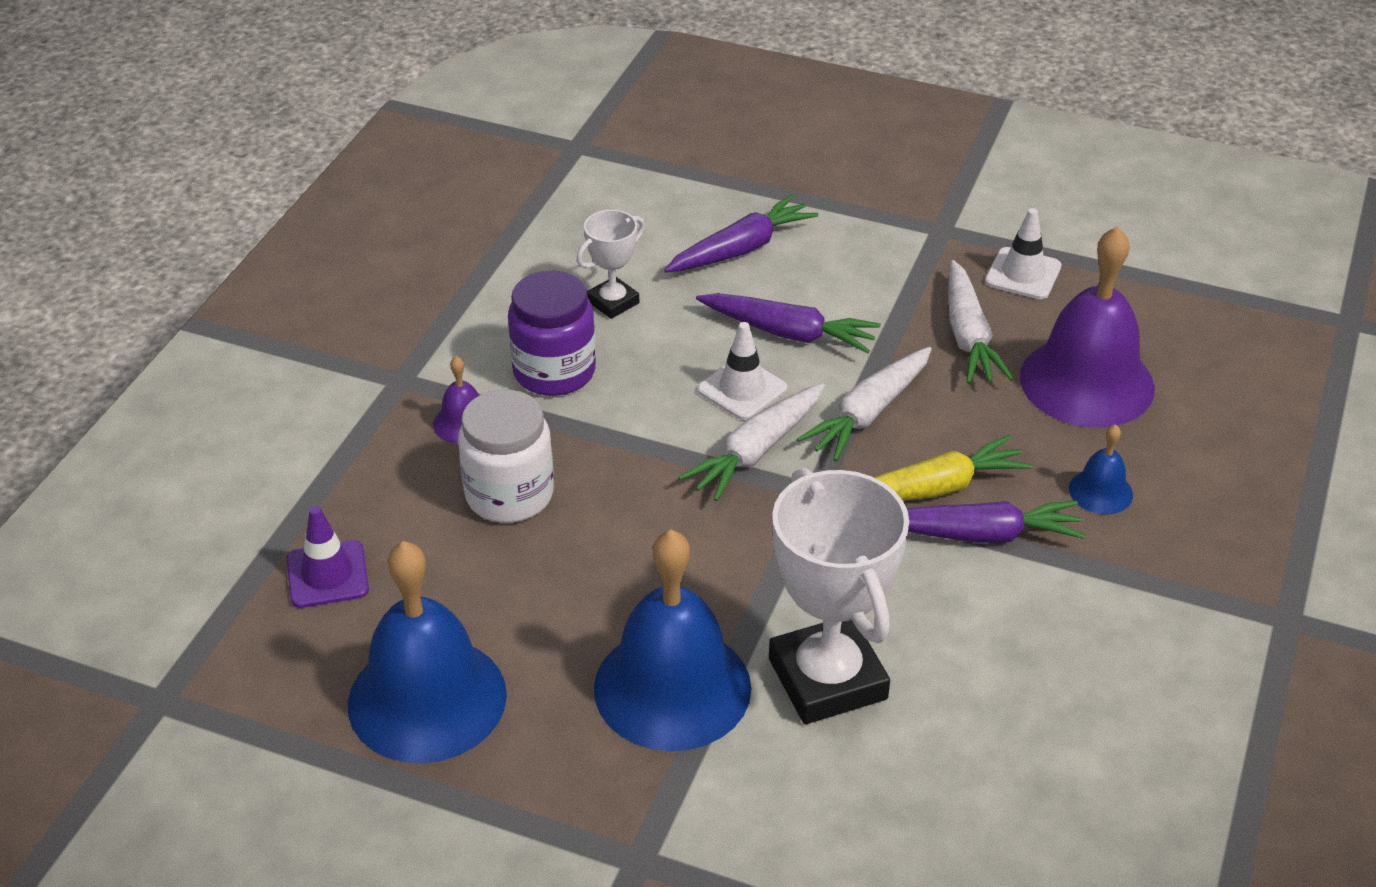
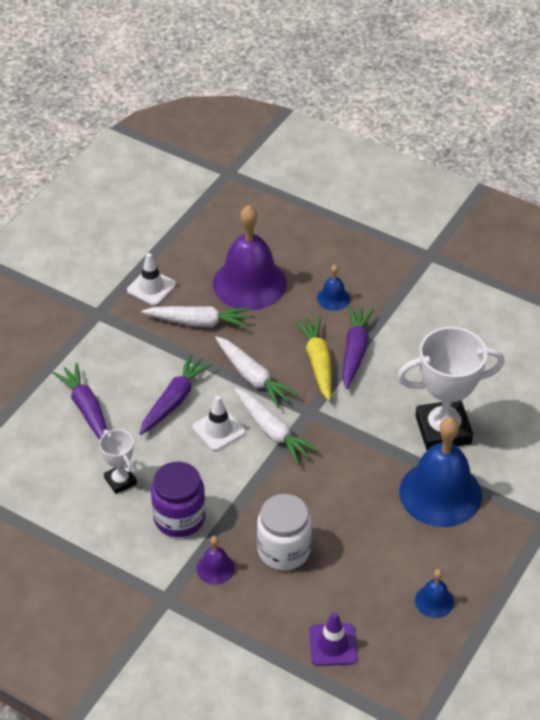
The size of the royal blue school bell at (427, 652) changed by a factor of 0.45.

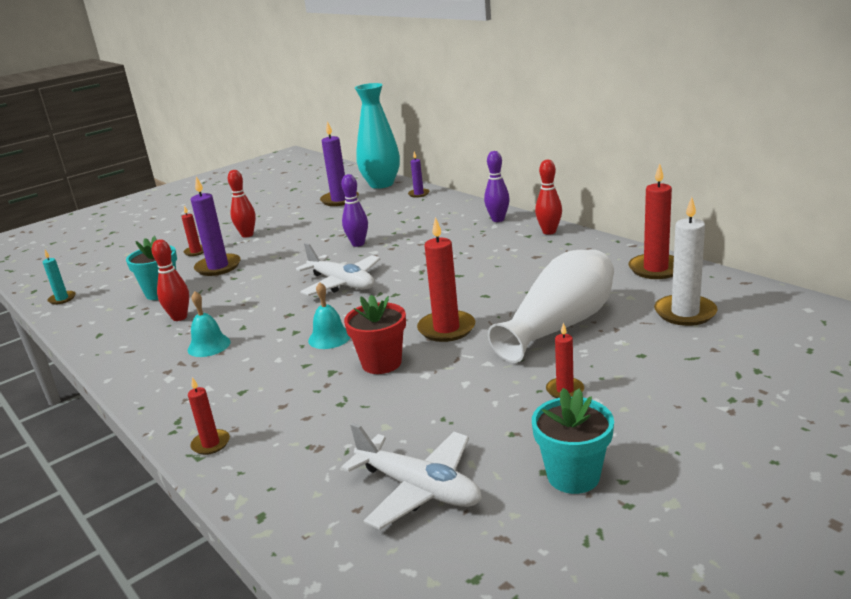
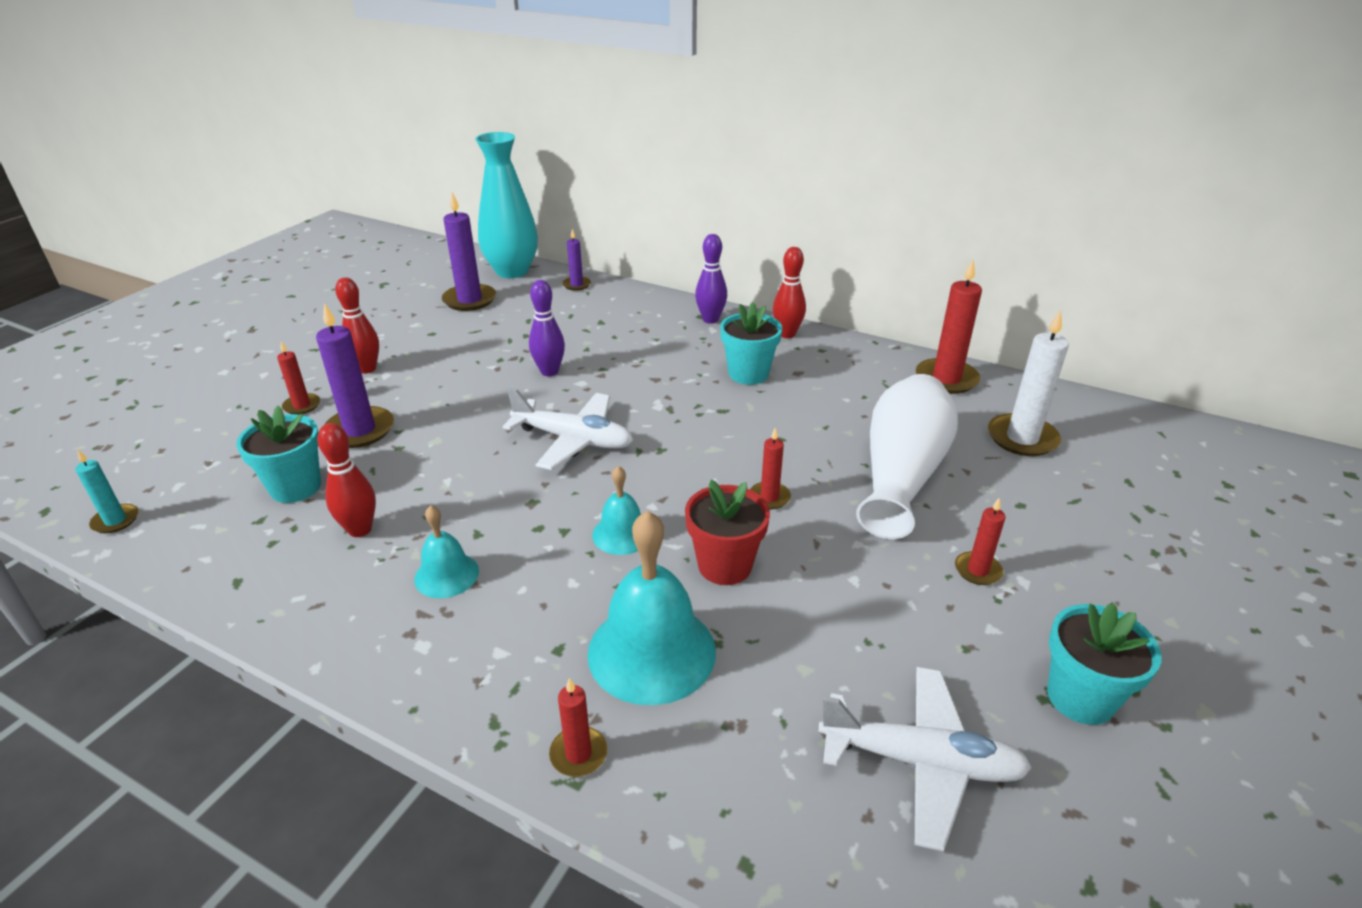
The second view gained the teal school bell at (651, 607). The second view gained the teal plant pot at (751, 343). The size of the crimson candle at (446, 279) changed by a factor of 0.55.

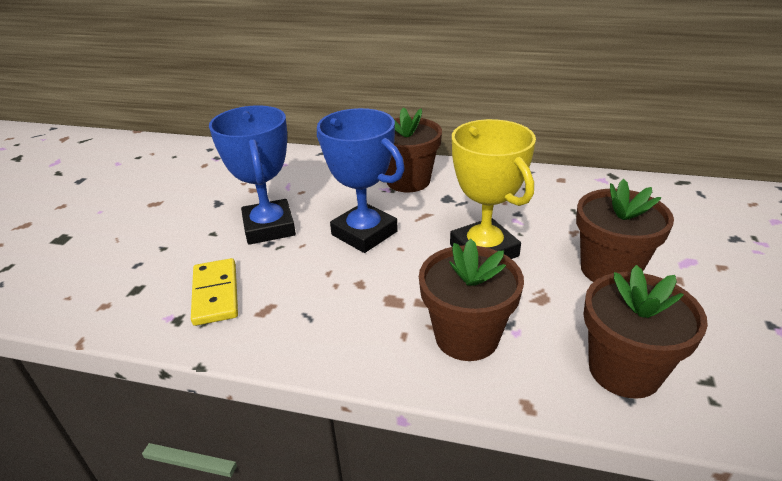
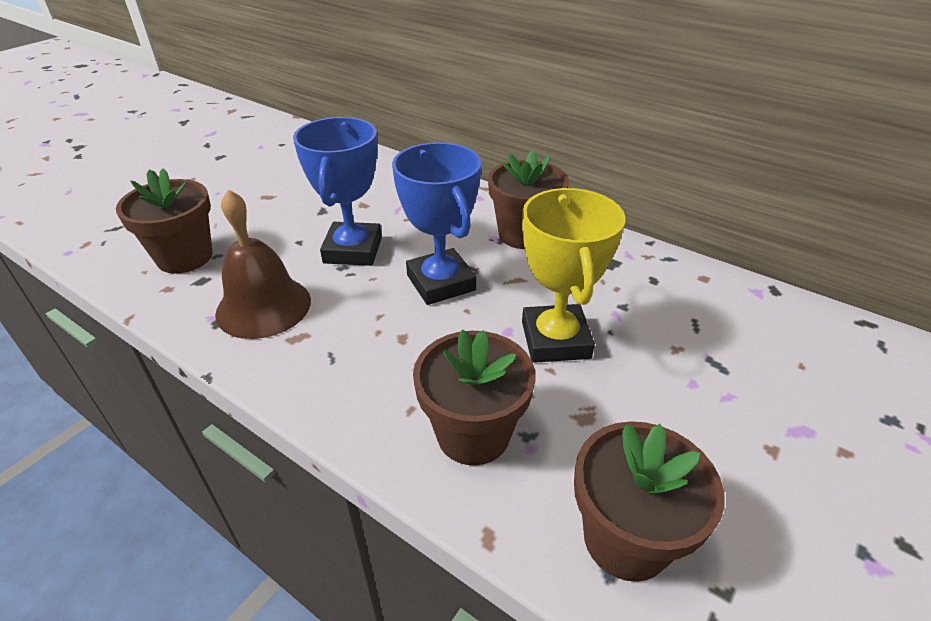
The brown plant pot ended up elsewhere, having gone from (625, 230) to (164, 220). Where the yellow domino piece stood at (214, 292), the brown school bell came to stand at (263, 264).

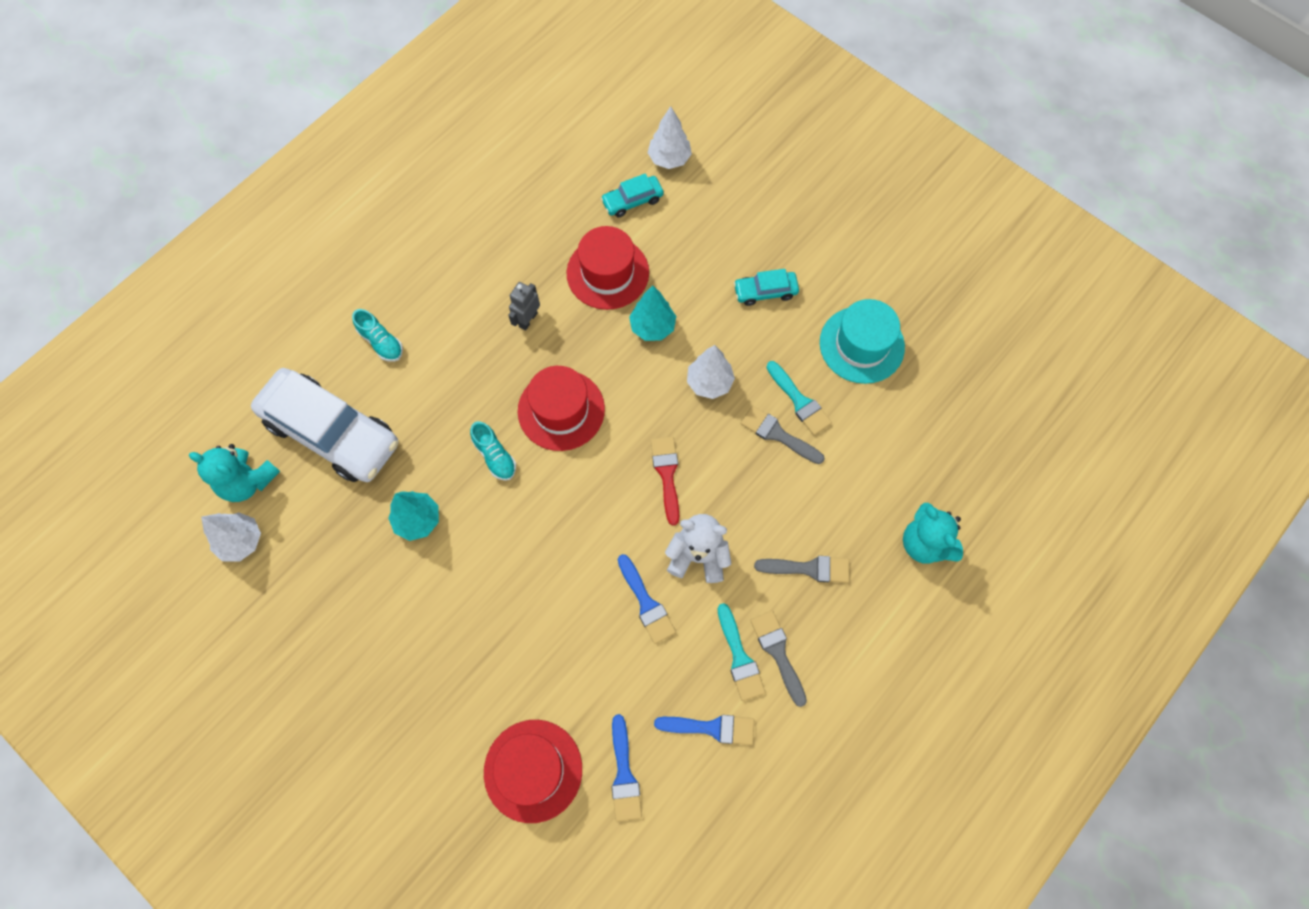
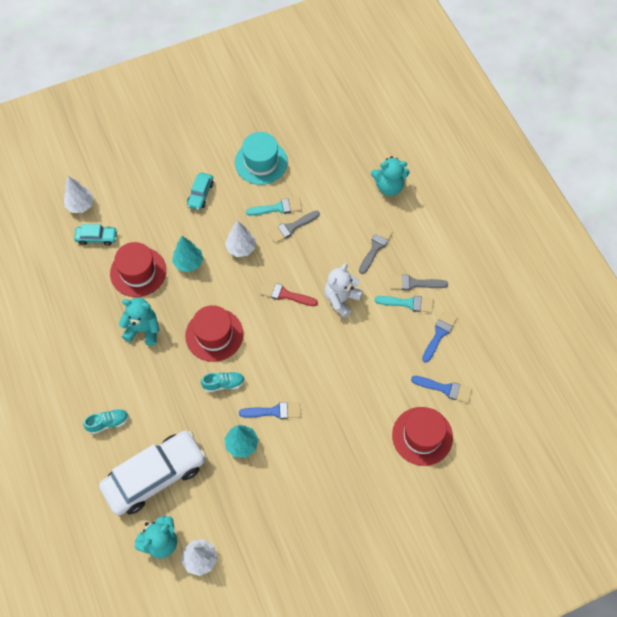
The teal toy car at (632, 195) ended up facing another way, 90 degrees counterclockwise from before. Where the ash-grey robot figure stood at (524, 306), the teal stuffed bear came to stand at (139, 322). The royal blue brush ended up elsewhere, having gone from (647, 599) to (270, 410).

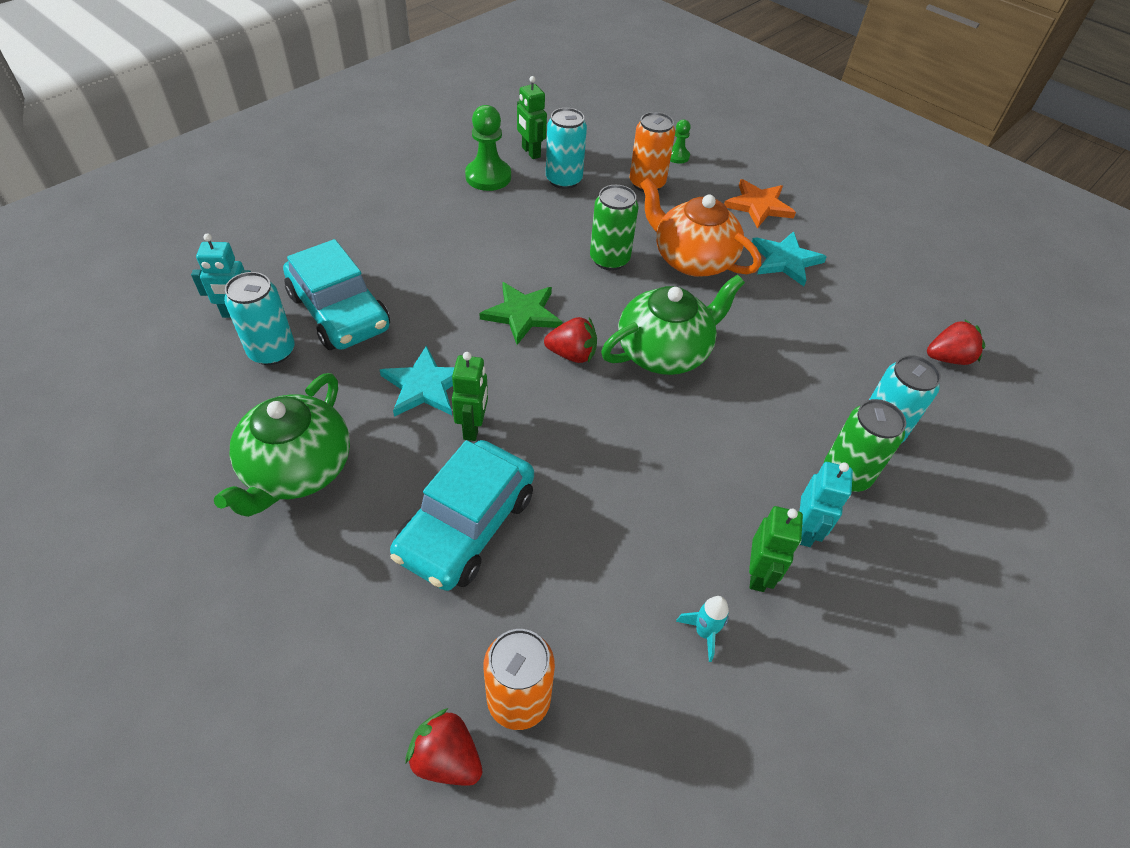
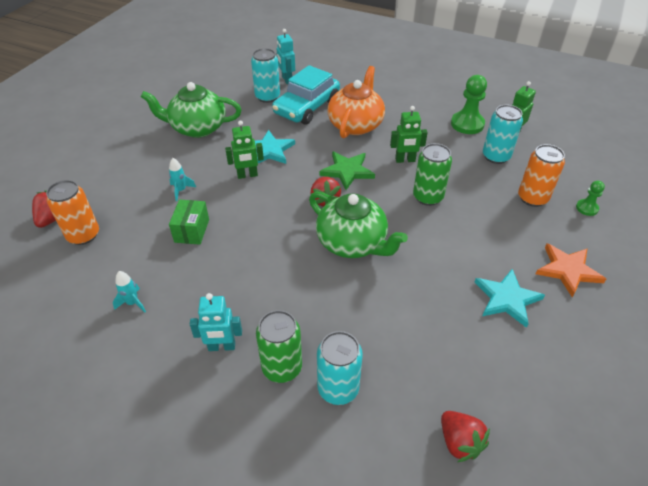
Where the teal toy car stood at (462, 515), the teal rocket came to stand at (182, 179). The second view gained the leaf-green package at (189, 222). The bright orange tea pot ended up elsewhere, having gone from (700, 227) to (356, 102). The leaf-green robot figure ended up elsewhere, having gone from (776, 549) to (409, 134).

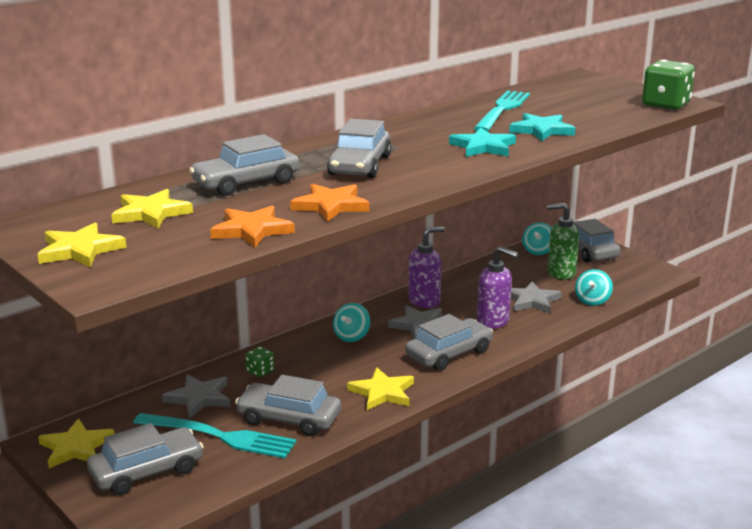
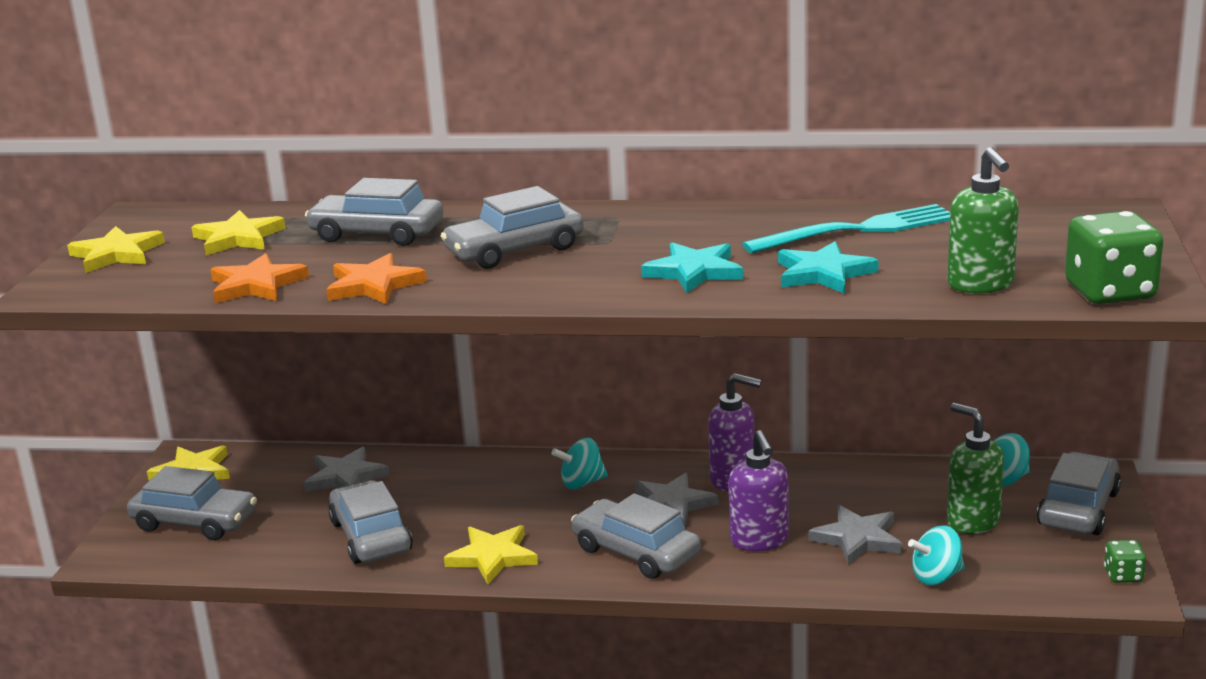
The ash-grey toy car at (449, 342) ended up facing another way, 150 degrees counterclockwise from before. The second view gained the leaf-green soap pump at (983, 220). The leaf-green dice ended up elsewhere, having gone from (259, 362) to (1125, 561). The second view lost the teal dinner fork at (215, 435).

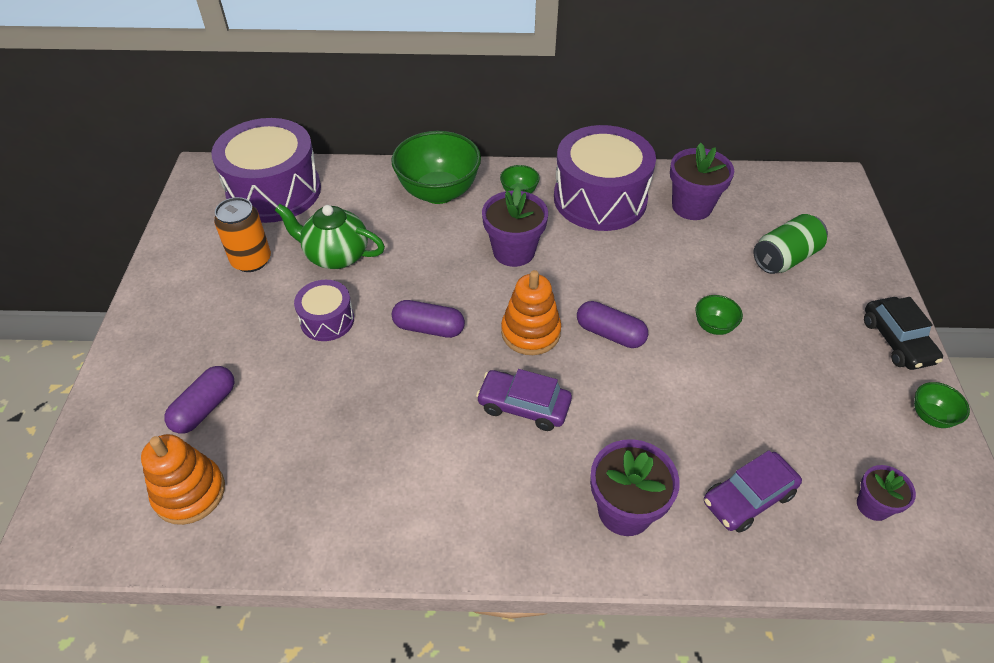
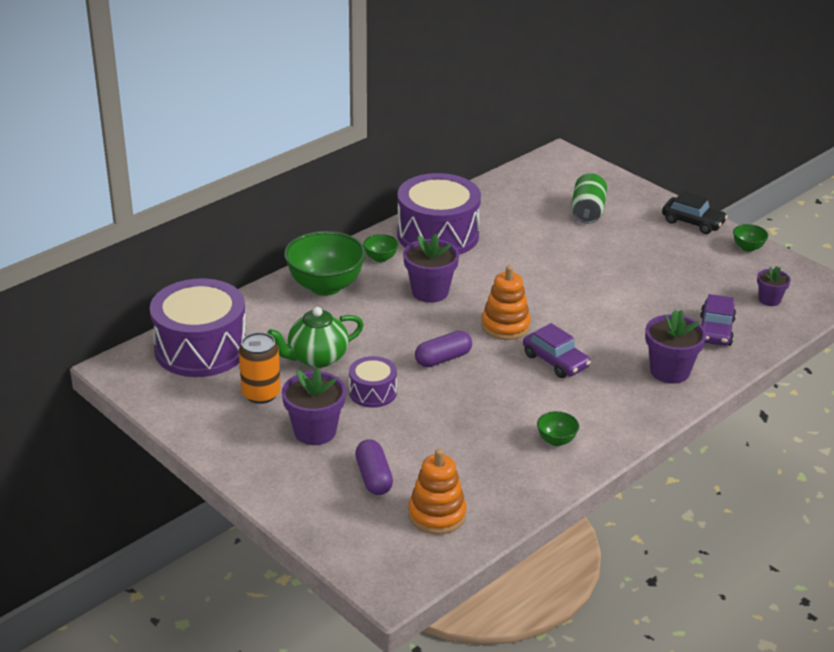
The purple plant pot ended up elsewhere, having gone from (702, 181) to (314, 406). The purple toy car at (524, 400) ended up facing another way, 105 degrees counterclockwise from before. The leaf-green deep dish ended up elsewhere, having gone from (719, 315) to (558, 428). The second view lost the purple pill shape at (612, 324).

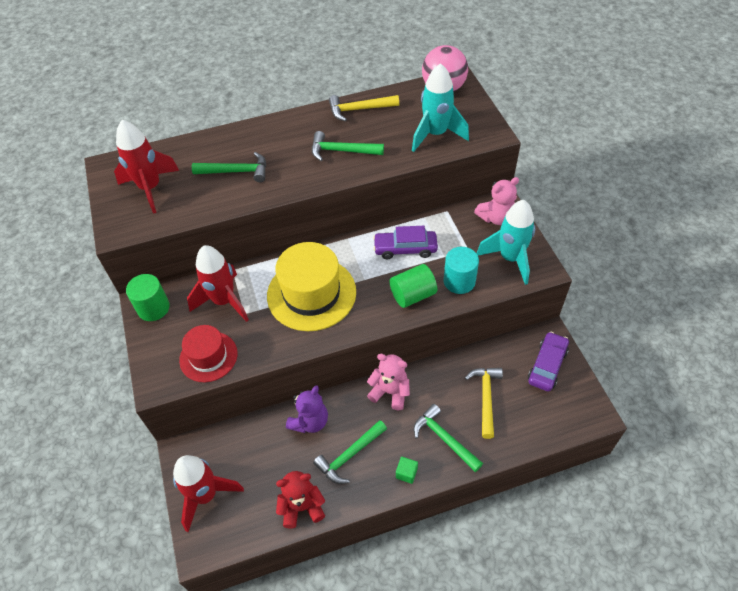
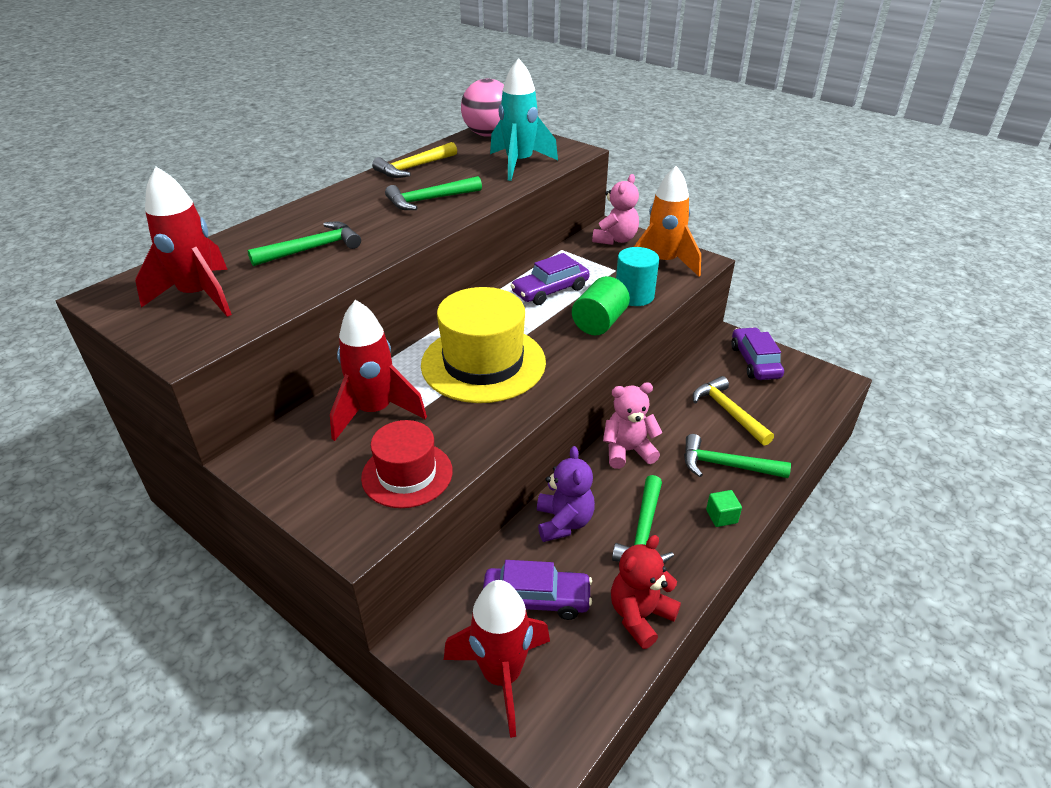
The second view gained the purple toy car at (537, 590). What was the teal rocket at (505, 242) turned into the bright orange rocket at (667, 221). The second view lost the leaf-green cylinder at (148, 297).

